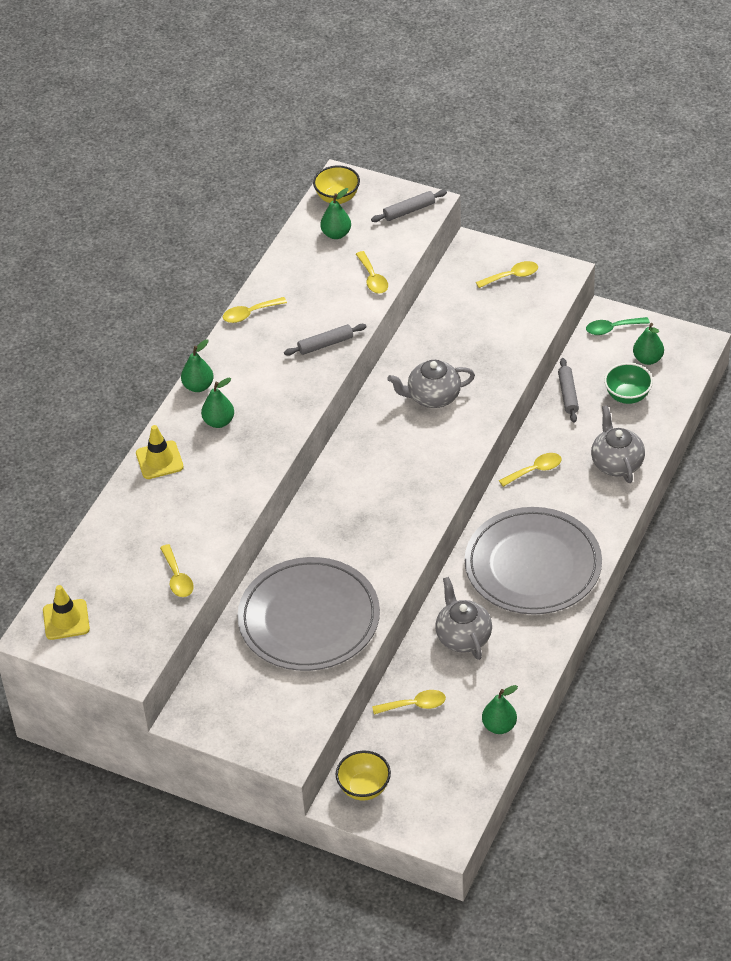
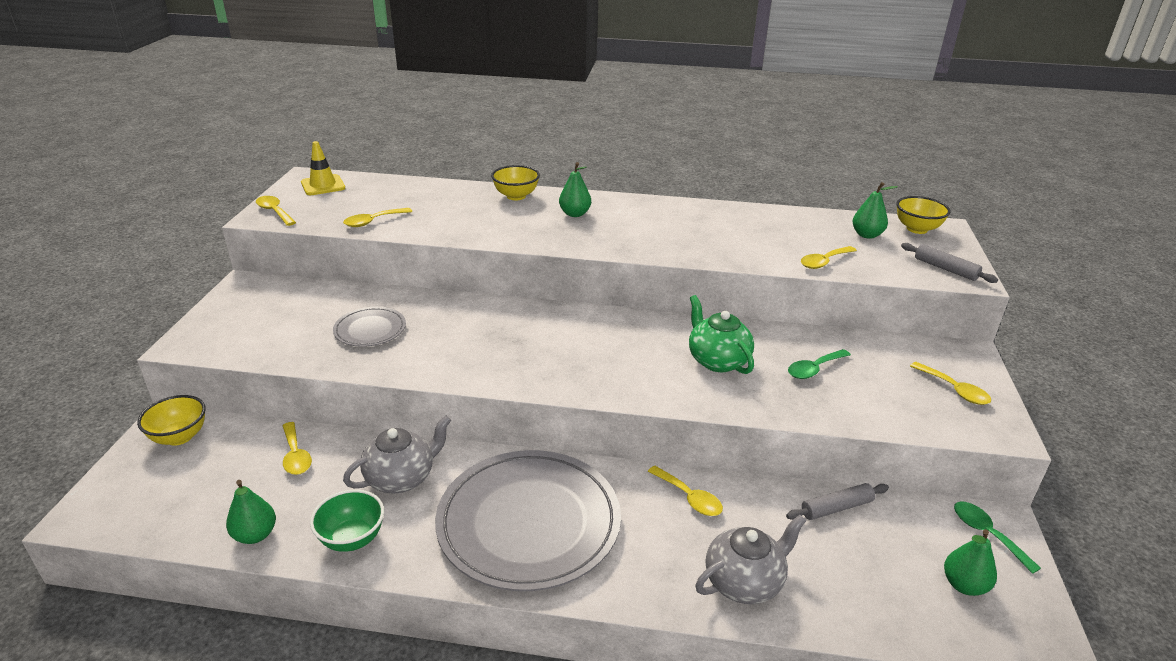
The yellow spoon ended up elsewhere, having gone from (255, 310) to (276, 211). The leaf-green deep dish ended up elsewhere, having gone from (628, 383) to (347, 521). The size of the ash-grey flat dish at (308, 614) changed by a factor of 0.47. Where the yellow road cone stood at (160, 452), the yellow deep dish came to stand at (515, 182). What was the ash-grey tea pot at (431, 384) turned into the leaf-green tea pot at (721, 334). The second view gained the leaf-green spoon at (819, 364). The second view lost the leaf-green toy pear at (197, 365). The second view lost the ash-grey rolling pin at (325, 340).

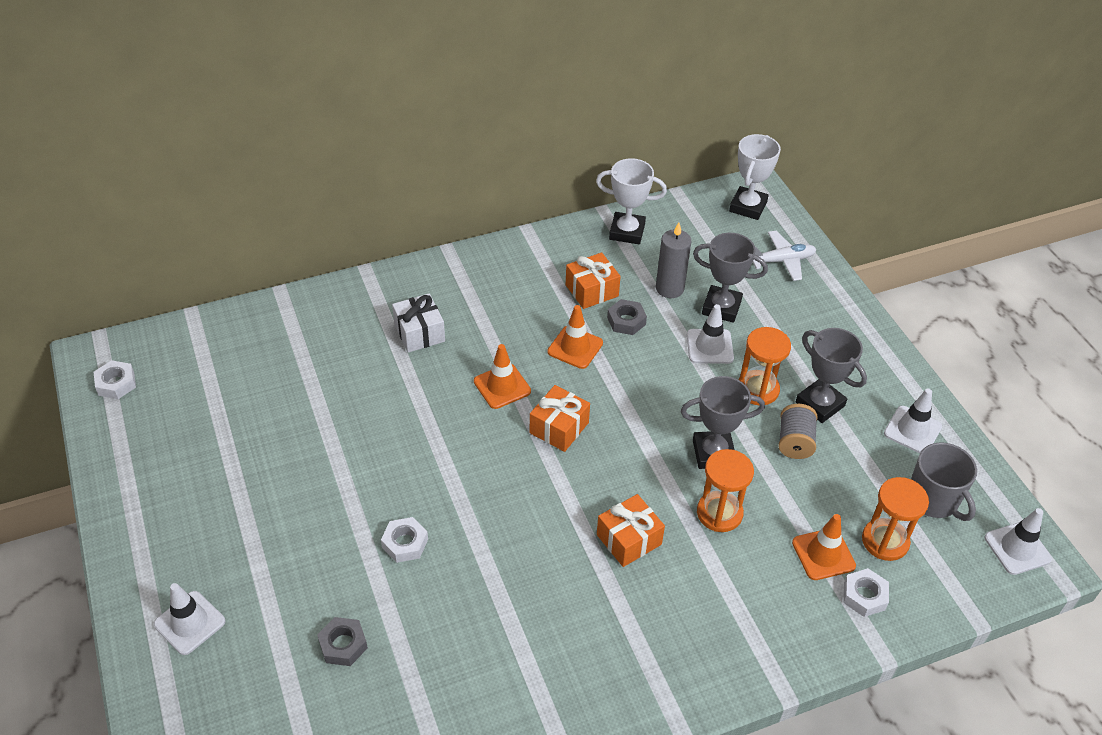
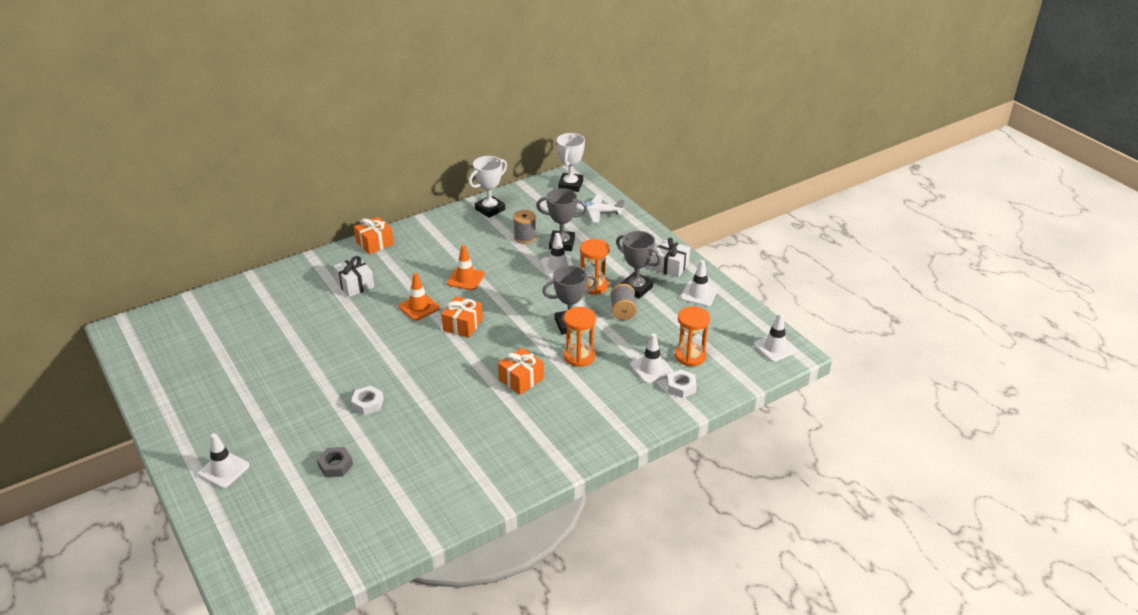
The bright orange wrapped gift ended up elsewhere, having gone from (593, 280) to (374, 235). The pure white award cup at (631, 201) ended up facing another way, 45 degrees counterclockwise from before. Where the ash-grey candle stood at (673, 260), the ash-grey bobbin came to stand at (524, 227). The pure white plane at (785, 256) ended up facing another way, 150 degrees counterclockwise from before. What was the bright orange road cone at (824, 547) turned into the pure white road cone at (651, 358). The second view gained the pure white wrapped gift at (671, 258). The second view lost the pure white nut at (115, 379). The second view lost the ash-grey nut at (627, 317). The second view lost the ash-grey tea mug at (944, 481).

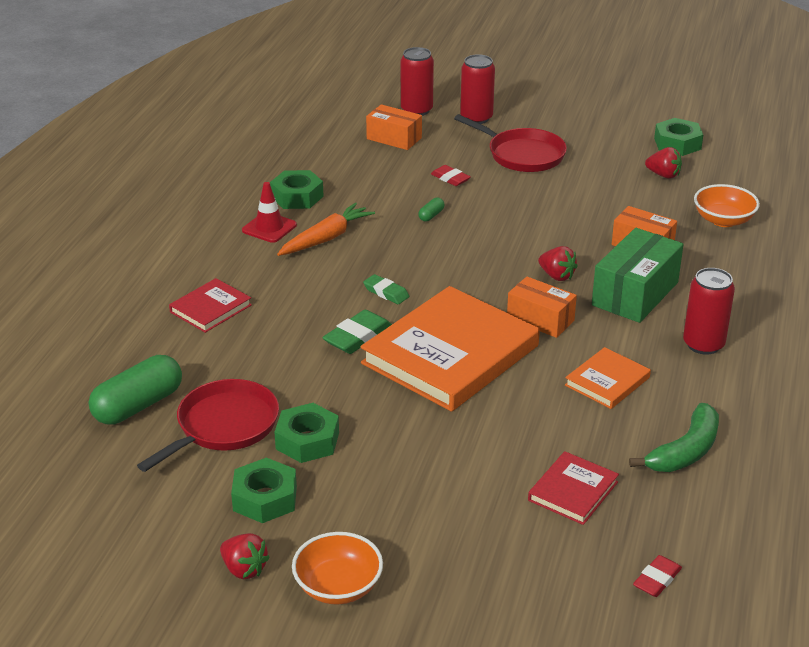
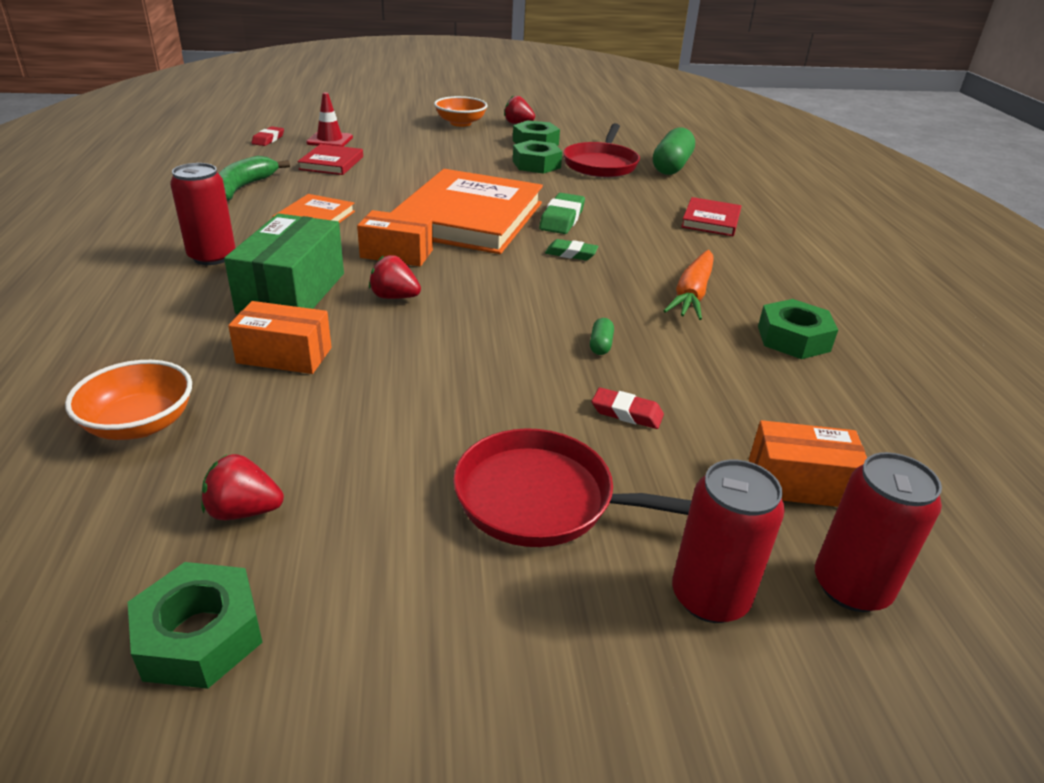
The crimson road cone ended up elsewhere, having gone from (269, 212) to (329, 119).

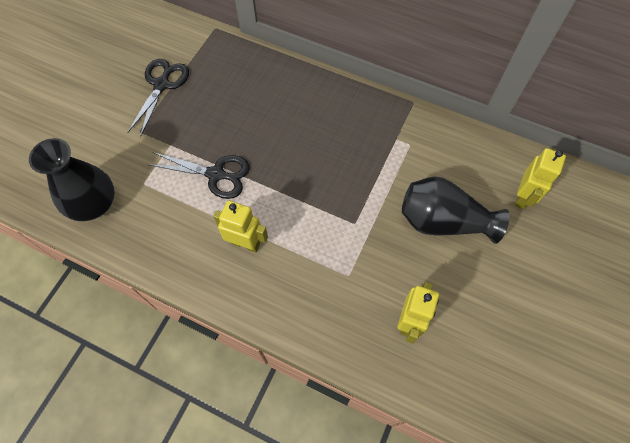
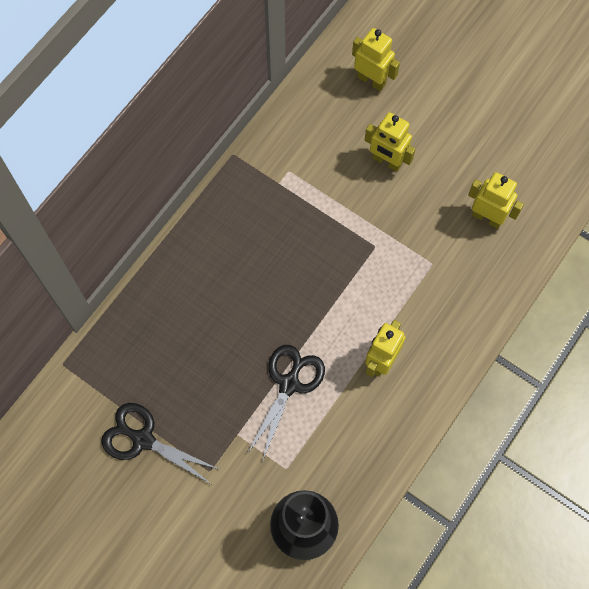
Where the ebony vase stood at (455, 210), the yellow robot figure came to stand at (390, 142).

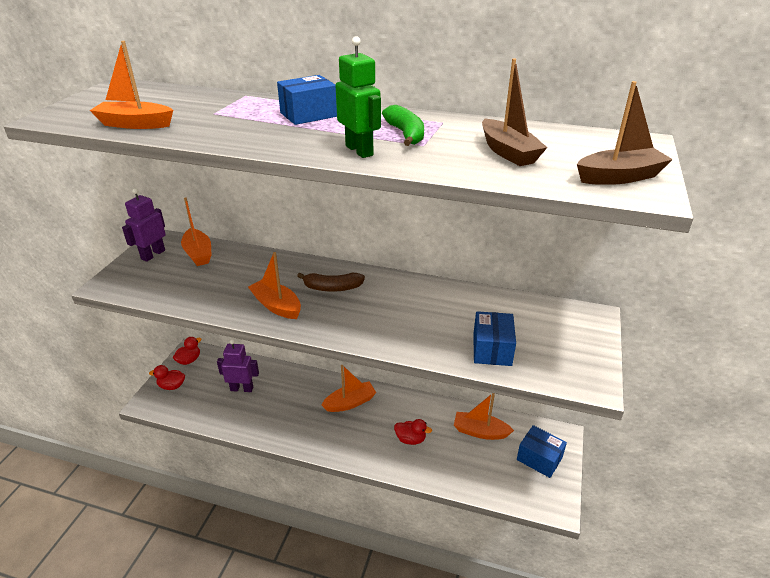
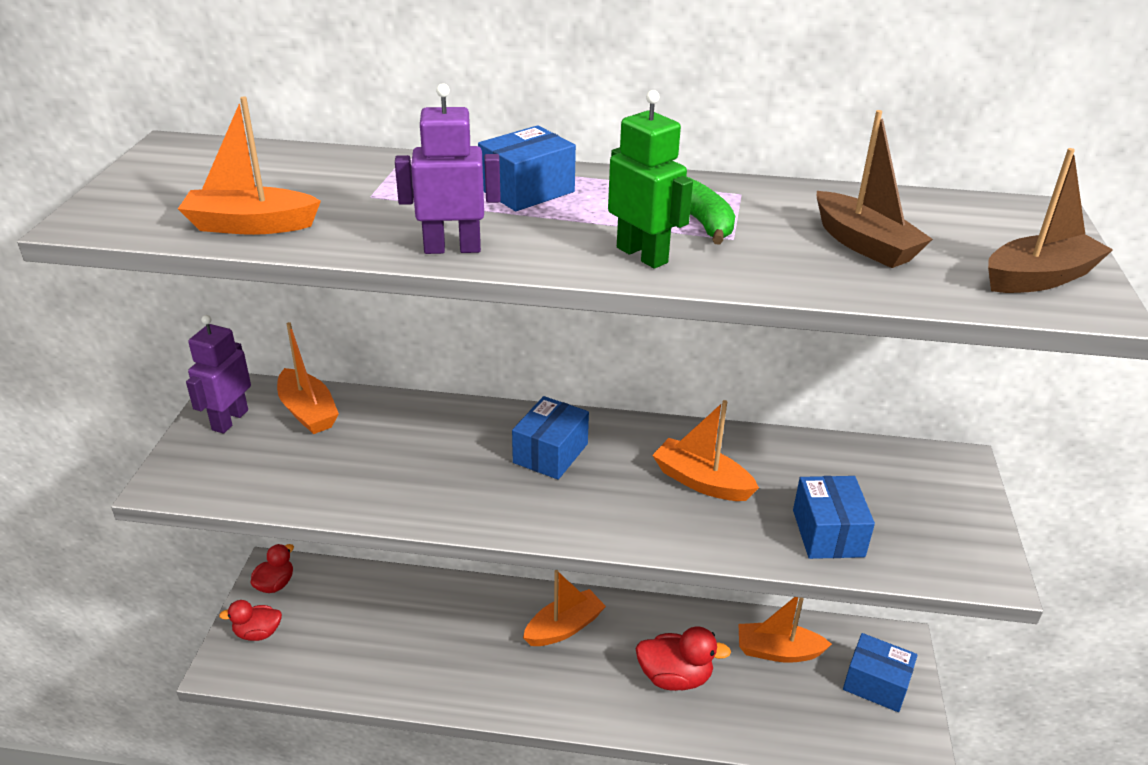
The purple robot figure ended up elsewhere, having gone from (238, 365) to (448, 168). Where the brown banana stood at (331, 282), the royal blue package came to stand at (550, 438). The size of the crimson rubber duck at (413, 432) changed by a factor of 1.51. The bright orange boat ended up elsewhere, having gone from (274, 285) to (705, 450).

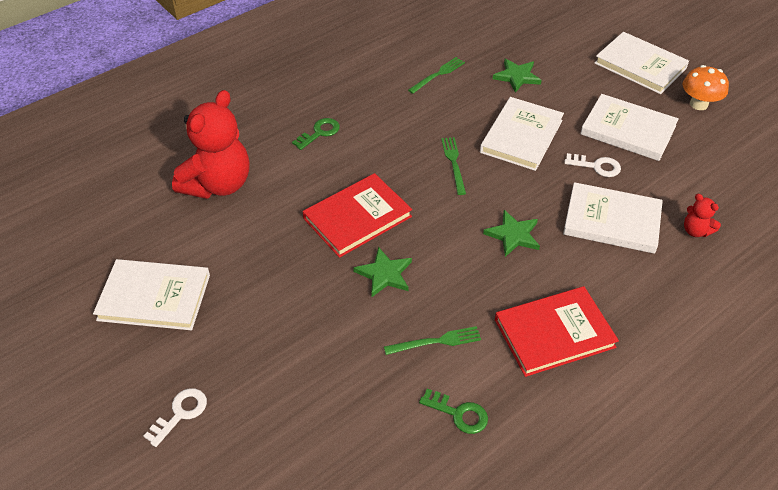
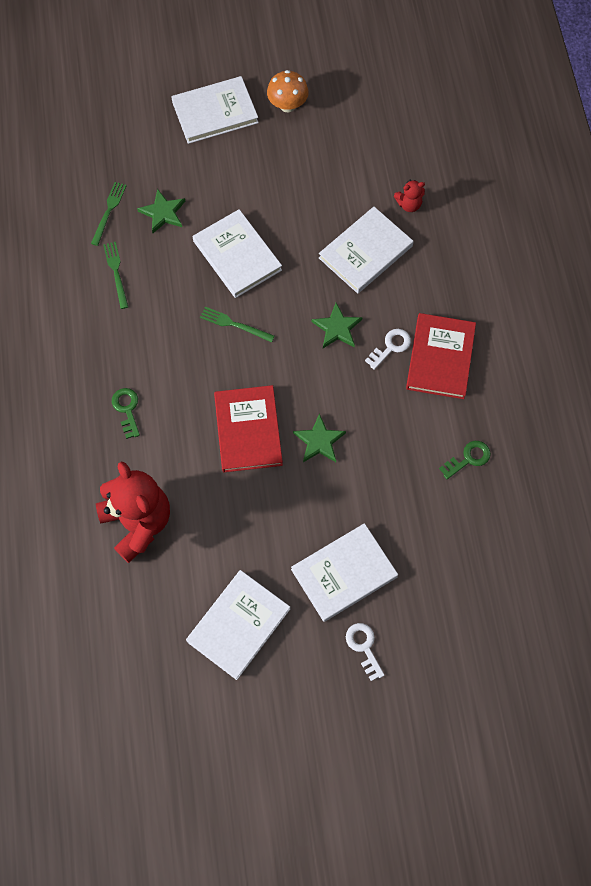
The leaf-green dinner fork ended up elsewhere, having gone from (432, 340) to (109, 214). The pure white book ended up elsewhere, having gone from (629, 127) to (344, 572). The pure white latchkey ended up elsewhere, having gone from (592, 165) to (388, 349).

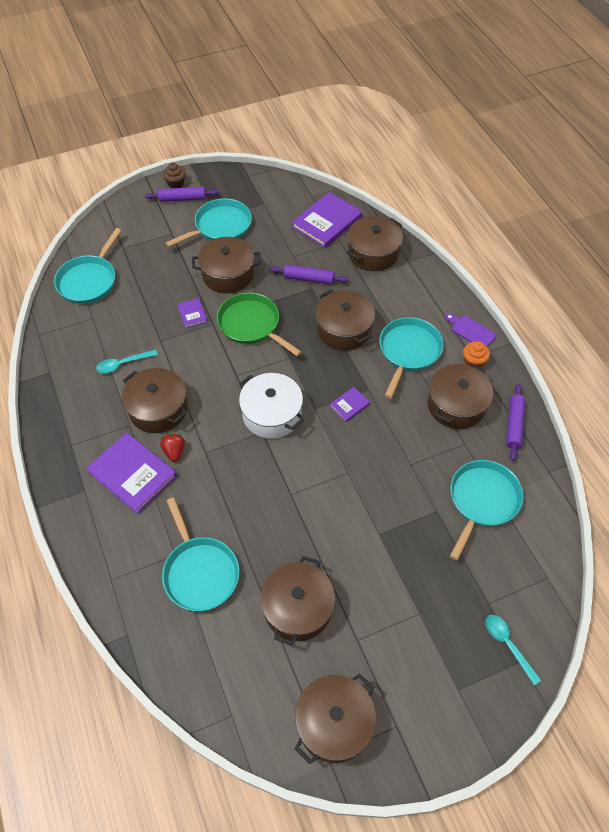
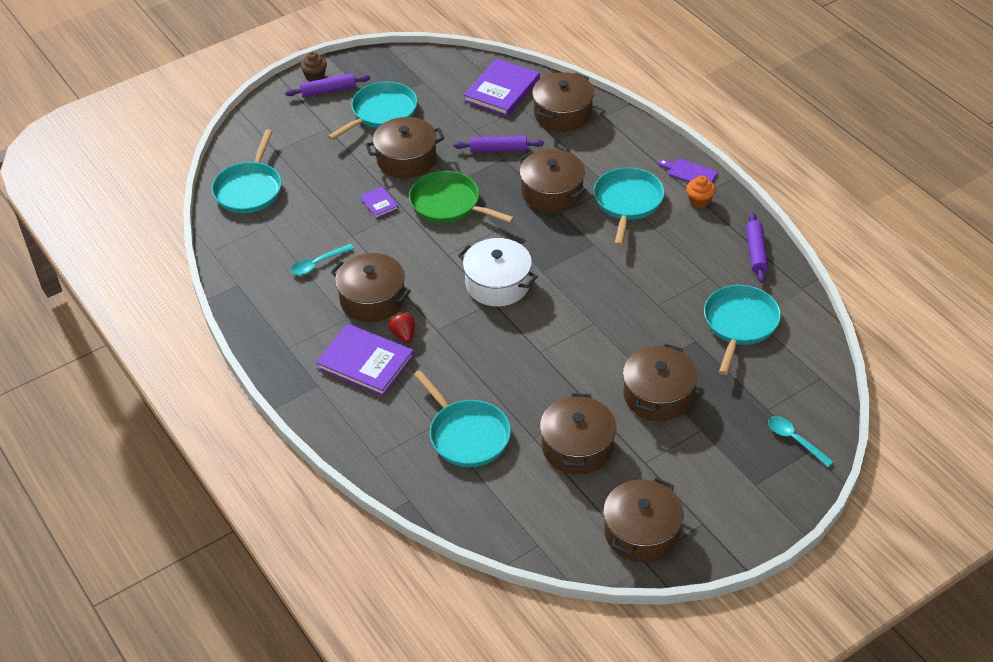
The brown stockpot ended up elsewhere, having gone from (460, 396) to (660, 382). The second view lost the purple book at (350, 404).

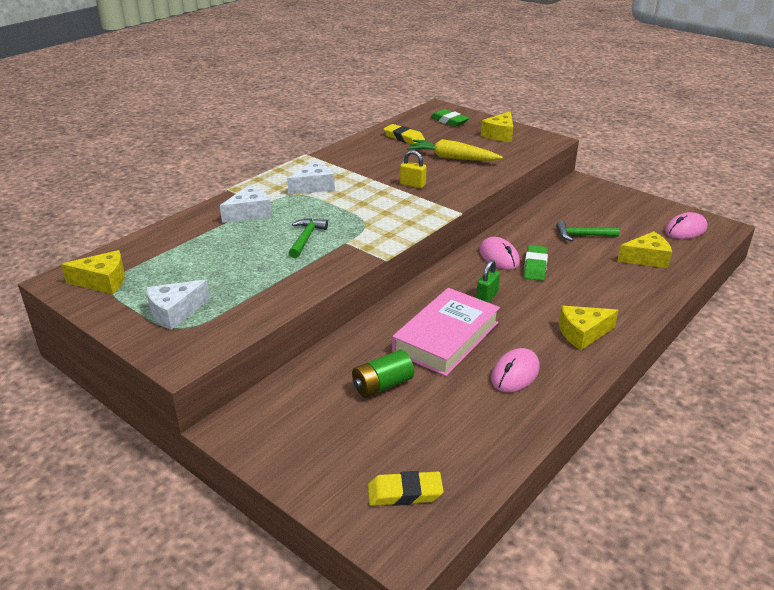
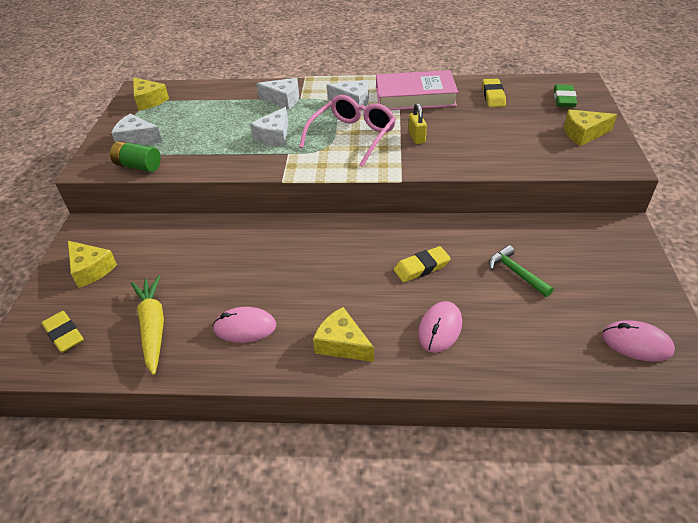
The yellow cheese wedge ended up elsewhere, having gone from (644, 249) to (92, 264). The leaf-green power cell ended up elsewhere, having gone from (383, 374) to (135, 156). The yellow carrot ended up elsewhere, having gone from (455, 150) to (147, 325). Where the leaf-green hammer stood at (308, 238), the pure white cheese wedge came to stand at (269, 126). The second view gained the pink eyeglasses at (347, 131). The pink book ended up elsewhere, having gone from (446, 332) to (417, 90). What was the leaf-green gum eraser at (536, 263) turned into the yellow gum eraser at (422, 264). The pink mouse ended up elsewhere, having gone from (499, 253) to (440, 327). The second view lost the leaf-green lock at (488, 281).

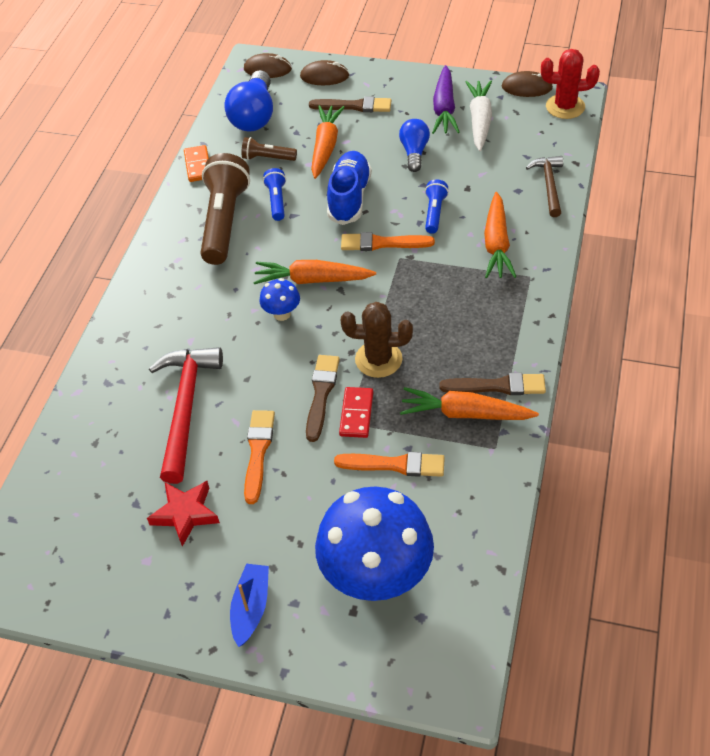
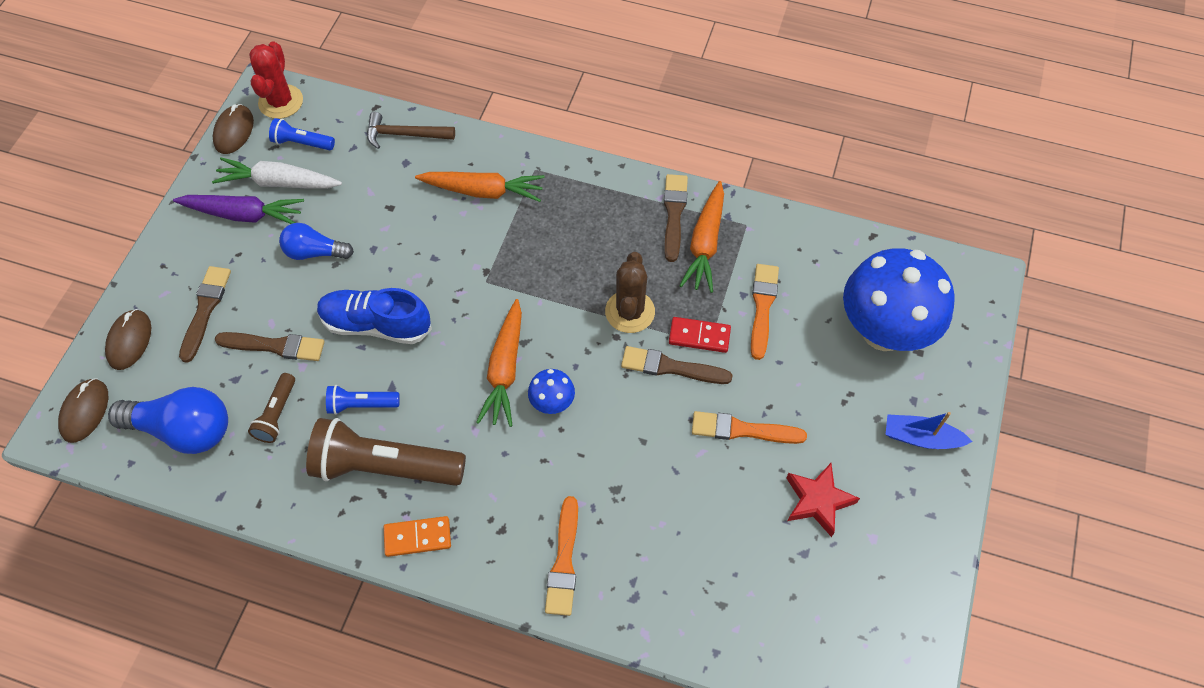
Where the bright orange carrot stood at (328, 142), the brown brush came to stand at (269, 346). The royal blue torch ended up elsewhere, having gone from (437, 206) to (302, 134). The bright orange domino piece ended up elsewhere, having gone from (196, 163) to (417, 536). The bright orange brush ended up elsewhere, having gone from (388, 241) to (561, 556). The second view lost the crimson hammer at (186, 415).

